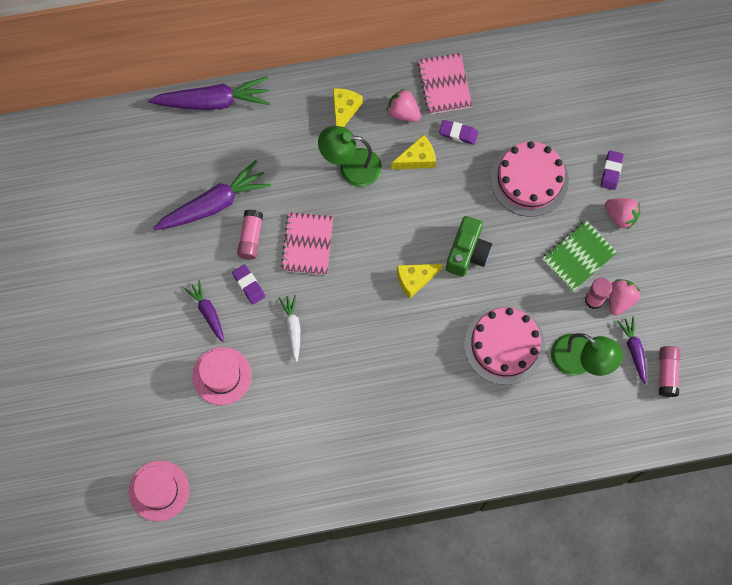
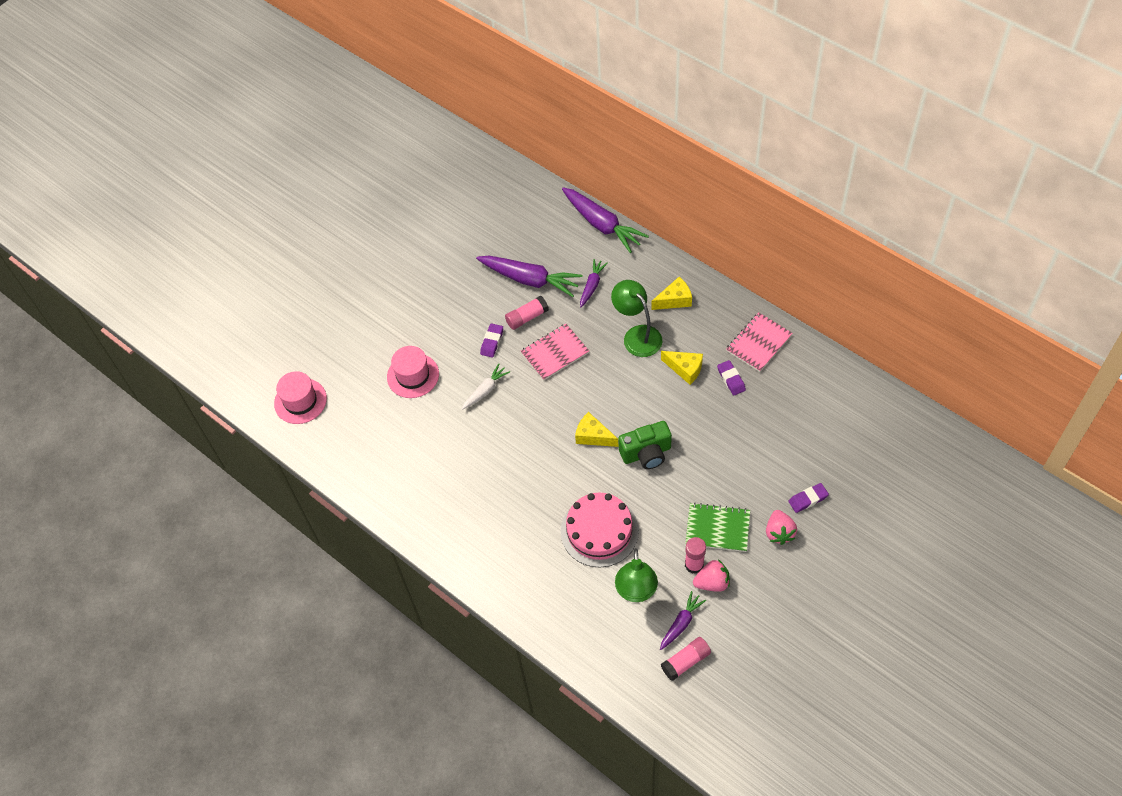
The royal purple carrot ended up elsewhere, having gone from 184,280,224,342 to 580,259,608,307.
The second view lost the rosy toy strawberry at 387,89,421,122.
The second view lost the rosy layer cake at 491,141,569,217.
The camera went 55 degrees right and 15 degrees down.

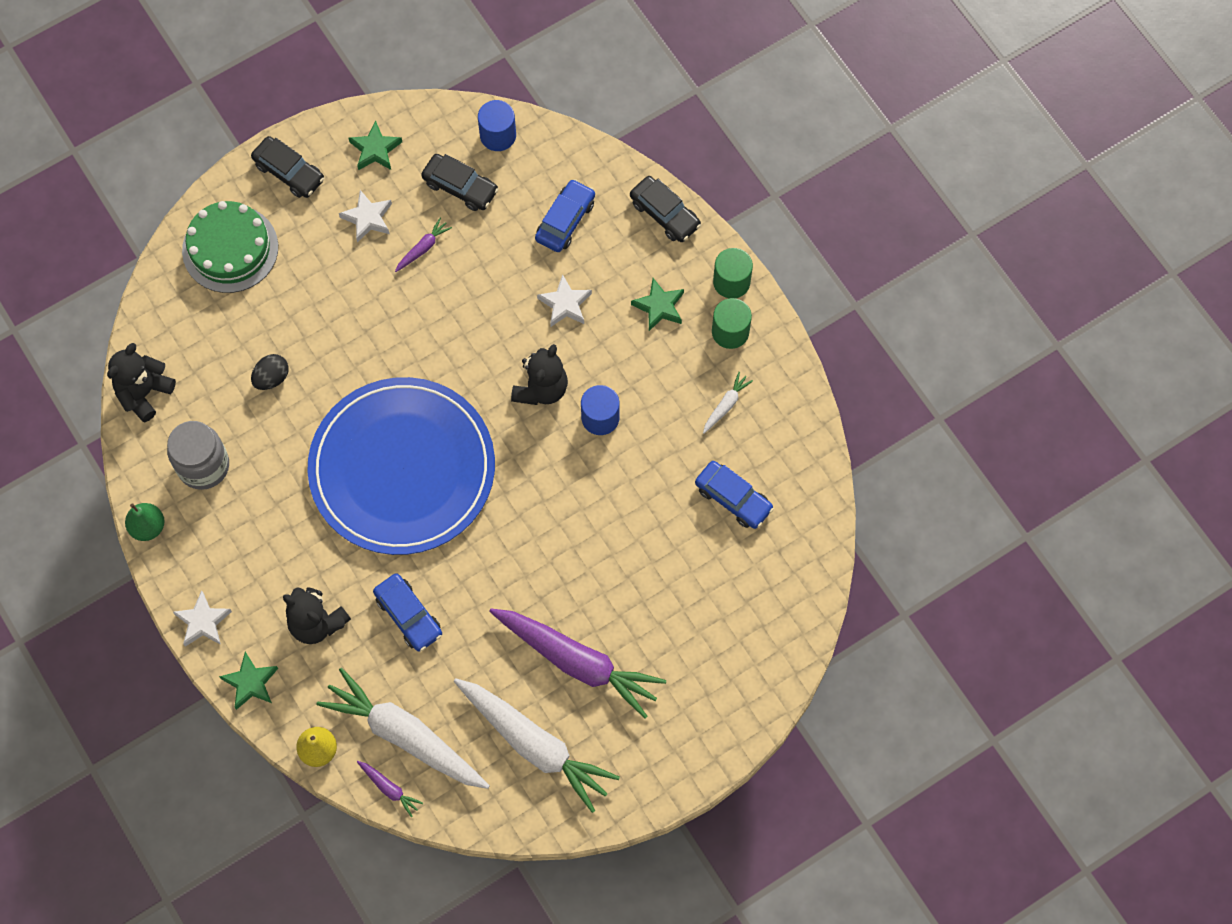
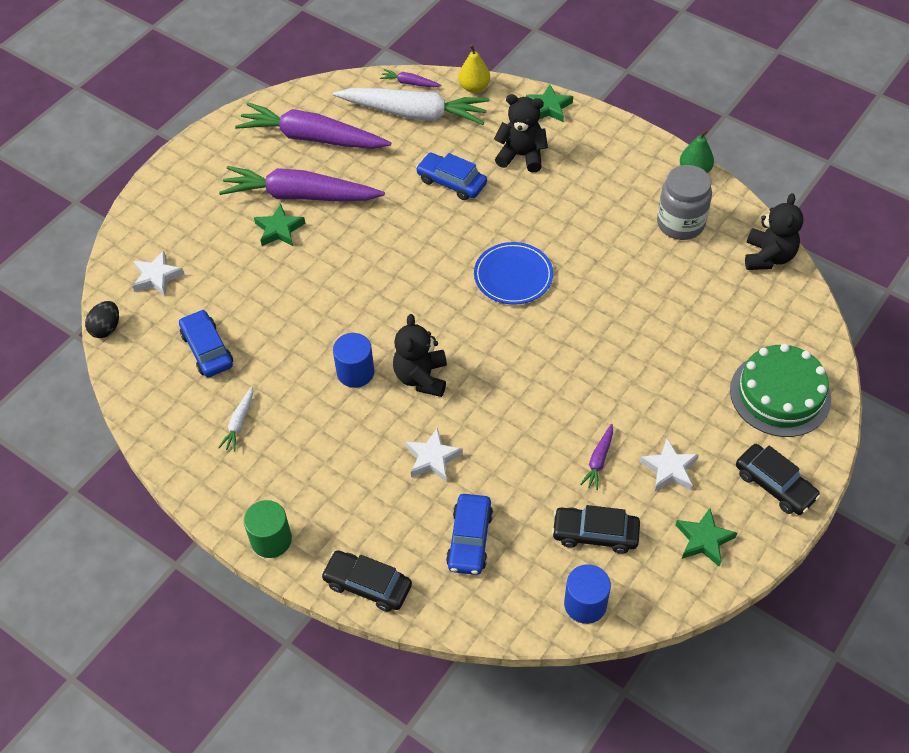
The white five-pointed star ended up elsewhere, having gone from 173,590,232,647 to 133,251,185,296.
The black automobile at 251,136,324,198 ended up facing another way, 150 degrees counterclockwise from before.
The black egg ended up elsewhere, having gone from 251,354,289,390 to 85,301,119,338.
The size of the cobalt flat dish at 307,377,495,555 changed by a factor of 0.45.
What was the white carrot at 454,678,620,813 turned into the royal purple carrot at 235,103,391,149.
The leaf-green five-pointed star ended up elsewhere, having gone from 631,278,684,331 to 254,204,305,246.
The cobalt automobile at 695,461,774,529 ended up facing another way, 45 degrees clockwise from before.
The second view lost the leaf-green cylinder shape at 712,298,752,349.
The camera went 160 degrees right and 15 degrees down.

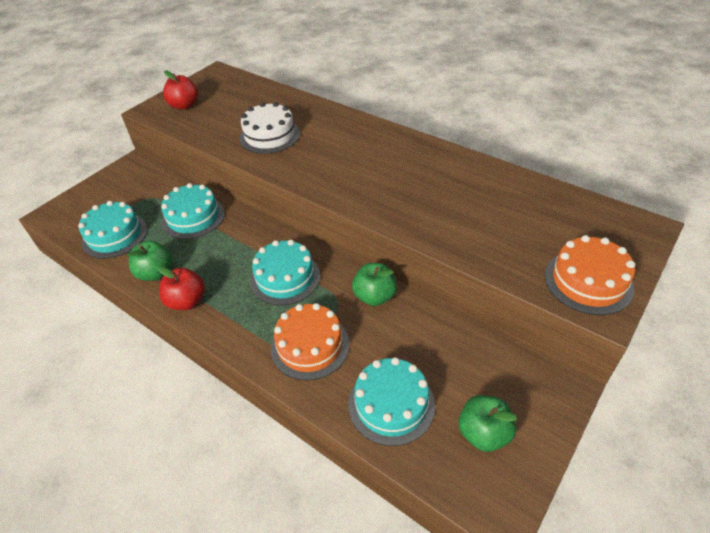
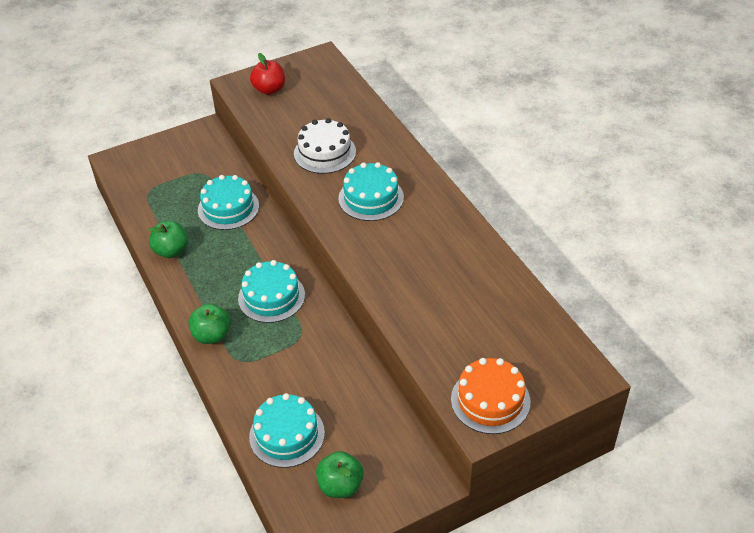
The turquoise layer cake ended up elsewhere, having gone from 78,201,147,259 to 338,162,404,221.
The second view lost the red apple fruit at 158,266,205,310.
The second view lost the orange layer cake at 271,303,349,380.
The leaf-green apple fruit ended up elsewhere, having gone from 352,263,397,306 to 188,304,231,344.
The camera went 25 degrees right and 0 degrees up.

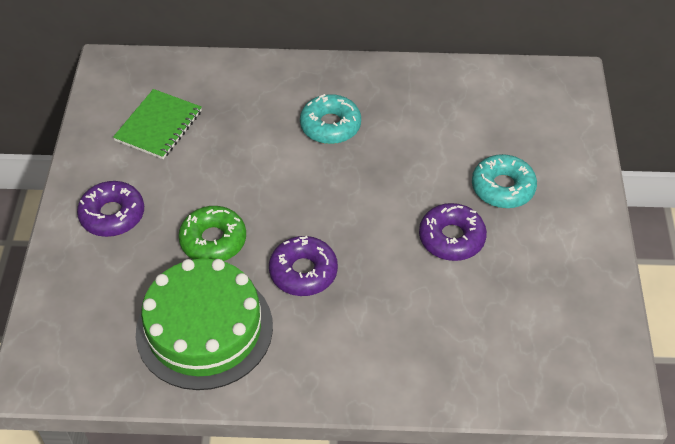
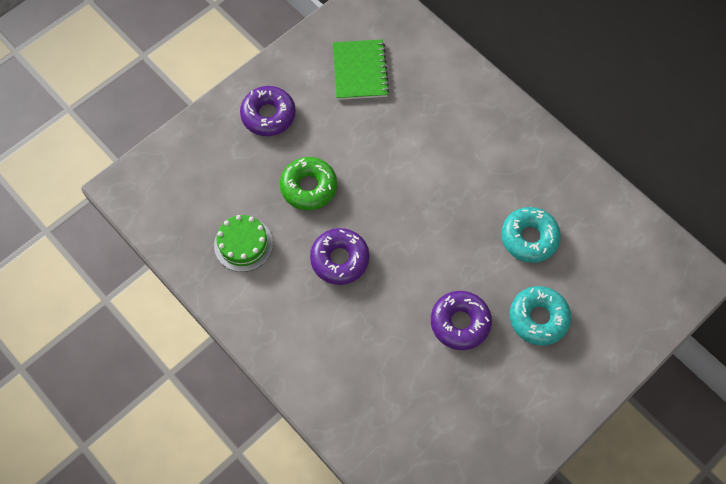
The leaf-green notepad at 113,89,202,159 ended up facing another way, 75 degrees counterclockwise from before.
The size of the leaf-green layer cake at 136,259,273,390 changed by a factor of 0.53.
The turquoise donut ended up elsewhere, having gone from 300,94,361,144 to 501,207,561,263.
The camera went 45 degrees right and 15 degrees up.

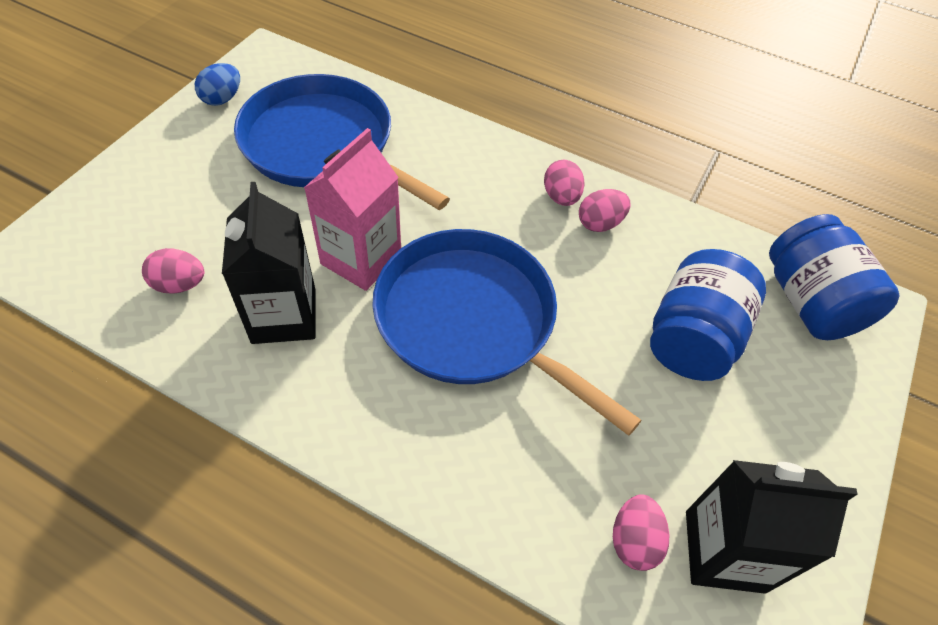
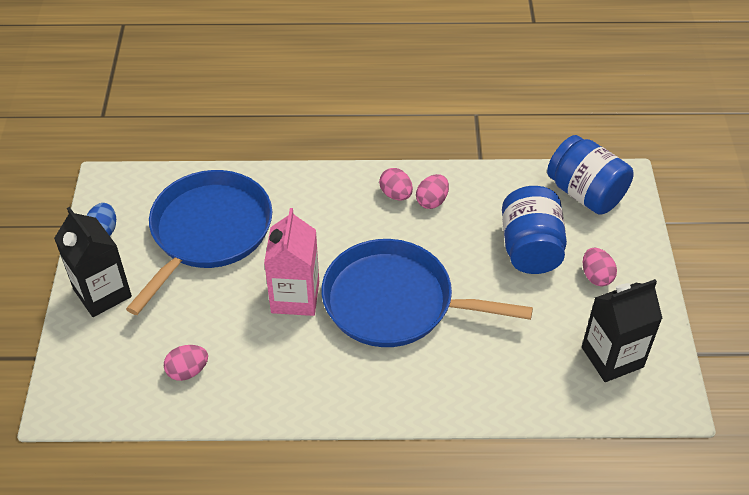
The black carton ended up elsewhere, having gone from 222,182,315,344 to 54,207,132,317.
The cobalt pan at 234,74,450,210 ended up facing another way, 105 degrees clockwise from before.
The rosy egg ended up elsewhere, having gone from 613,494,669,571 to 583,248,617,286.
The camera went 25 degrees left and 5 degrees down.

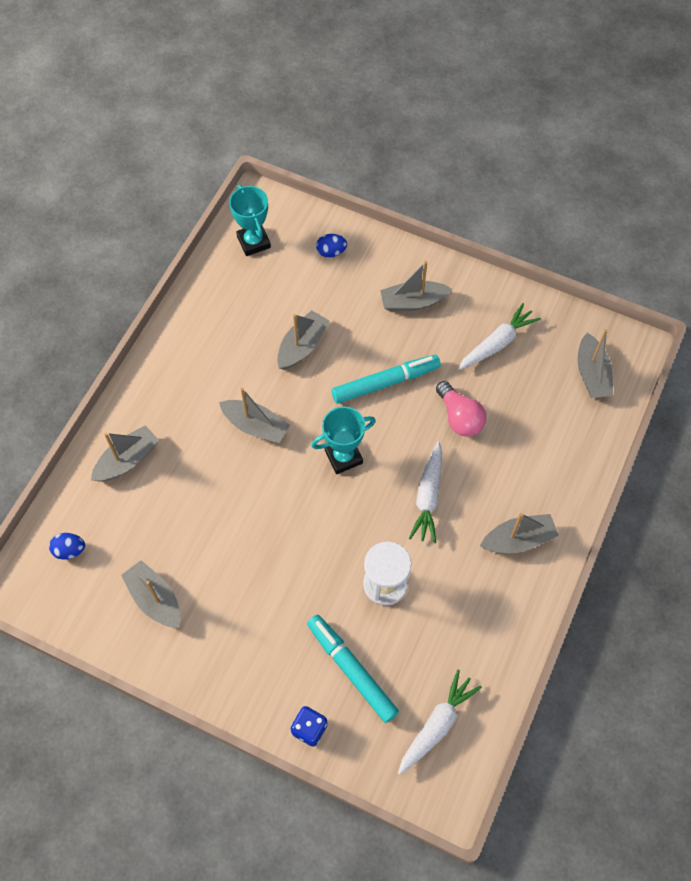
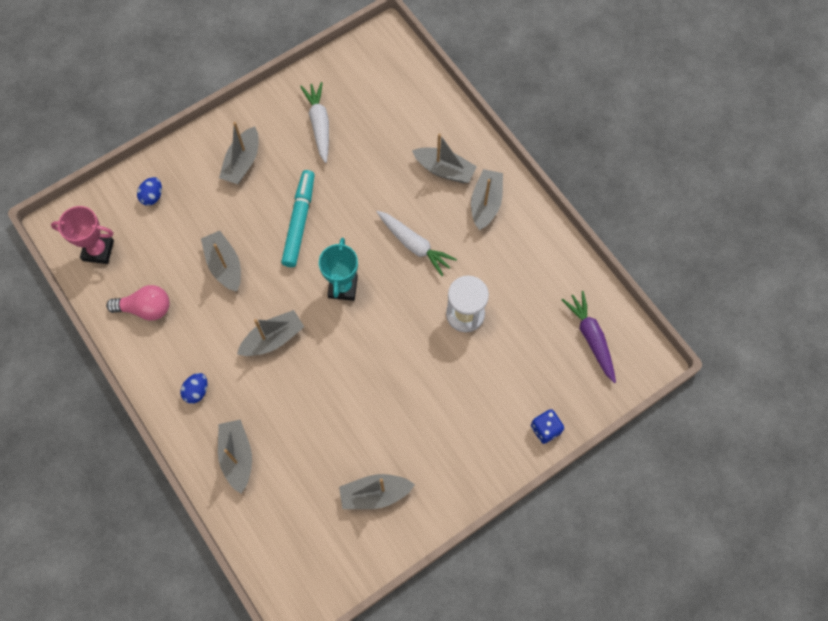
The cobalt egg ended up elsewhere, having gone from 49,533,85,560 to 180,373,207,404.
What was the turquoise trophy at 229,185,271,256 turned into the rosy trophy at 51,206,114,264.
The second view lost the turquoise felt pen at 307,614,399,723.
What was the white carrot at 398,670,482,775 turned into the royal purple carrot at 562,291,616,383.
The rosy lightbulb ended up elsewhere, having gone from 436,381,487,437 to 106,285,170,321.
The ash-grey sailboat ended up elsewhere, having gone from 578,329,613,398 to 412,133,477,183.
The camera went 60 degrees left and 5 degrees up.

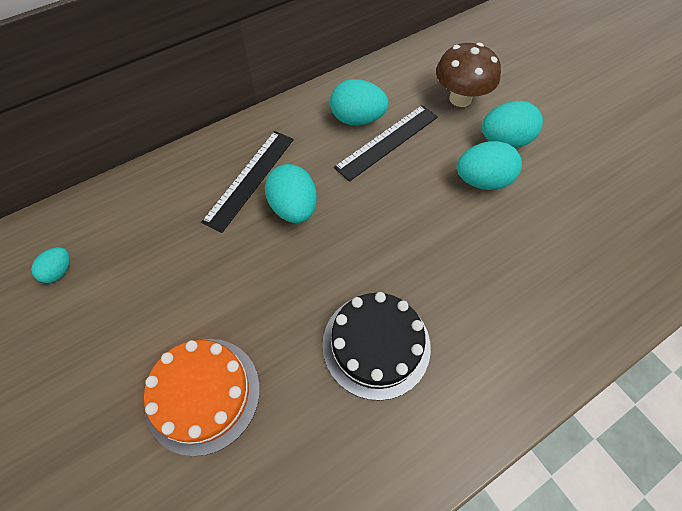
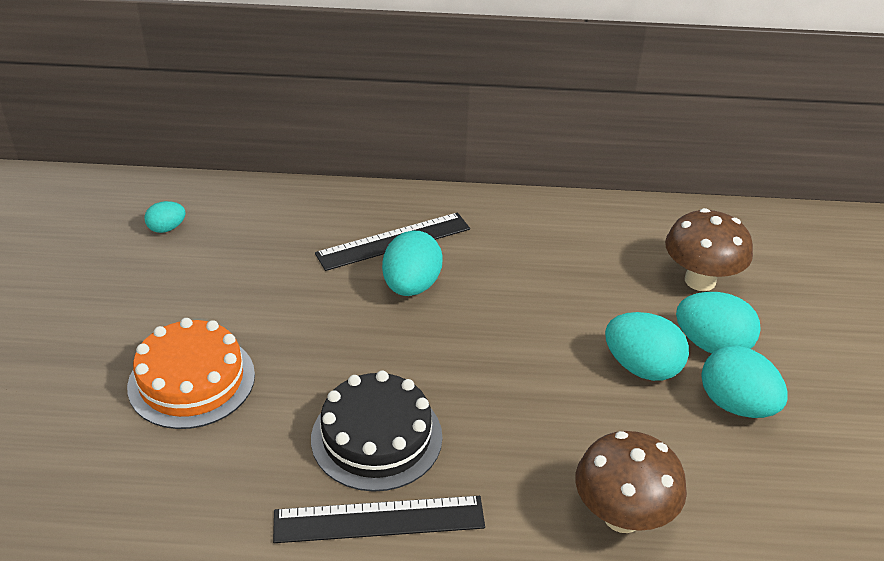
The turquoise egg ended up elsewhere, having gone from 330,79,389,125 to 701,346,788,418.
The black straightedge ended up elsewhere, having gone from 334,105,438,182 to 273,496,485,543.
The second view gained the brown fungus at 575,431,687,533.
The camera went 35 degrees right and 20 degrees down.

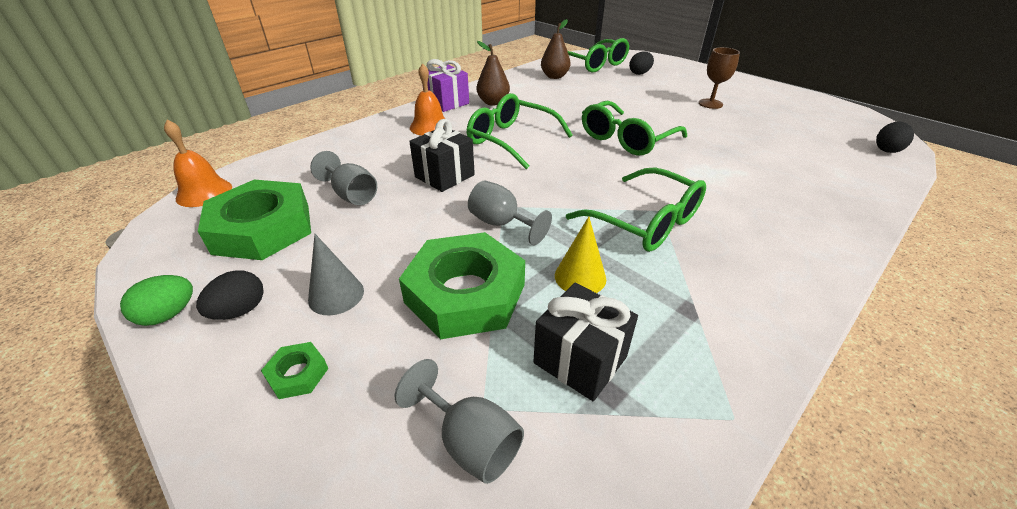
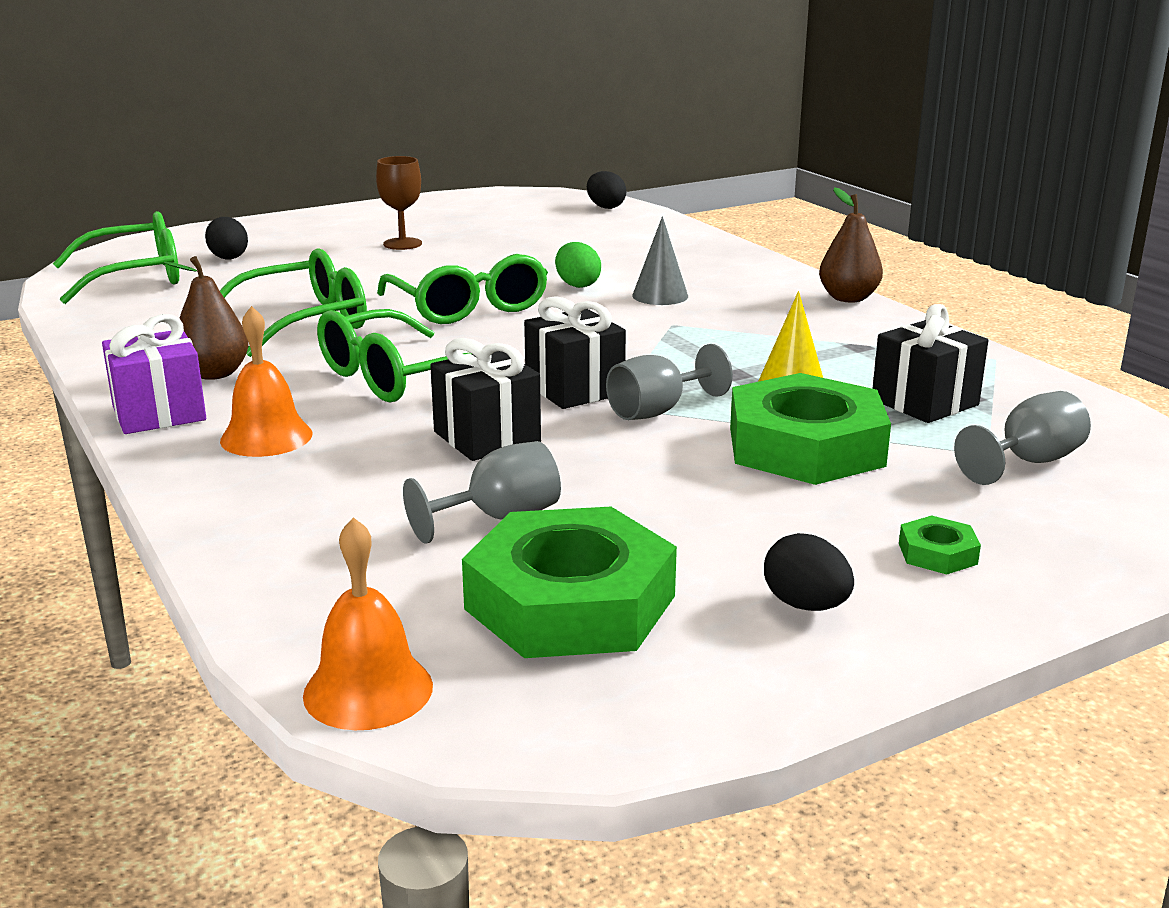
The leaf-green egg ended up elsewhere, having gone from 120,275,193,326 to 555,242,601,288.
The ash-grey cone ended up elsewhere, having gone from 308,234,364,315 to 632,216,688,305.
The brown toy pear ended up elsewhere, having gone from 541,19,571,79 to 819,187,883,303.
The leaf-green glasses ended up elsewhere, having gone from 566,167,706,252 to 220,248,367,357.
The second view gained the black wrapped gift at 524,296,626,409.
The camera went 75 degrees left and 15 degrees down.

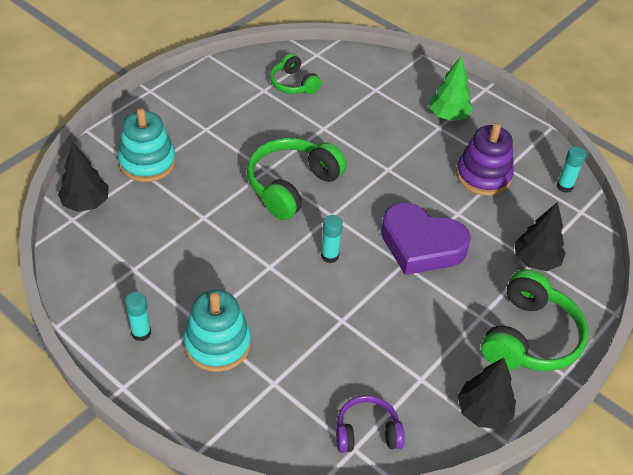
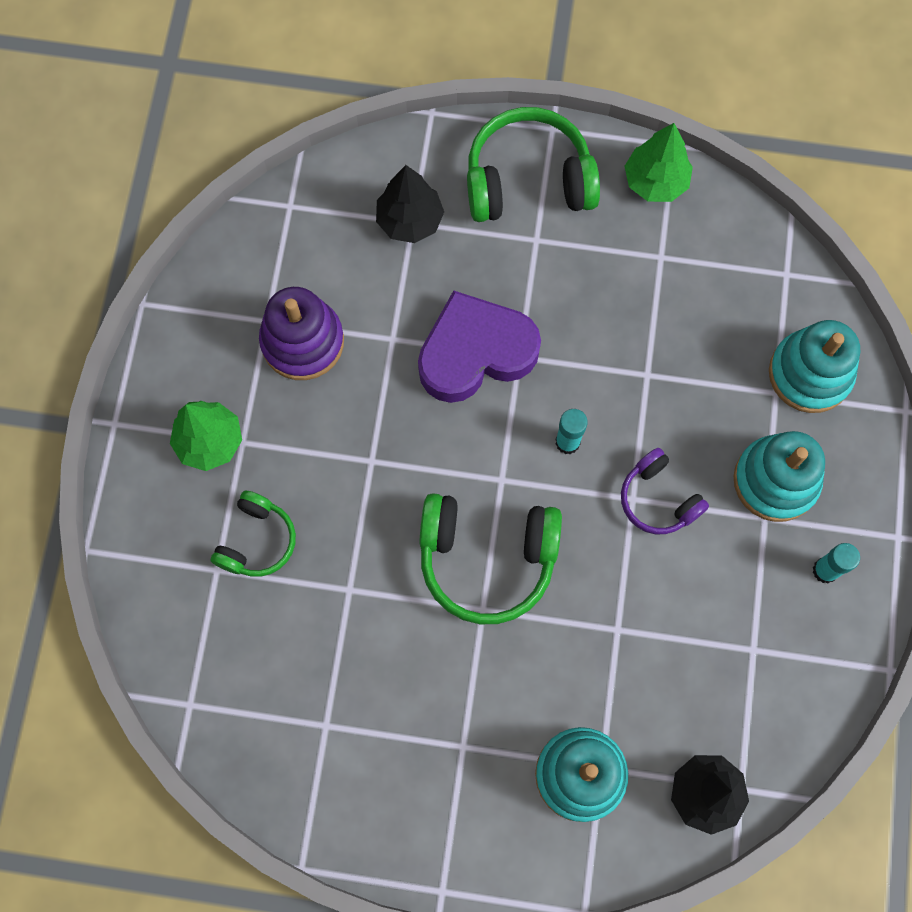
The leaf-green headset ended up elsewhere, having gone from 270,53,322,94 to 211,491,296,577.
The royal purple headset ended up elsewhere, having gone from 336,395,405,453 to 621,448,709,534.
The royal purple heart shape at 381,203,471,275 ended up facing another way, 105 degrees counterclockwise from before.
What was the black toy tree at 458,358,516,429 turned into the leaf-green toy tree at 624,123,693,202.
The second view lost the turquoise glue stick at 557,146,586,193.
The second view gained the turquoise stacking rings at 769,320,860,413.
The camera went 120 degrees left and 25 degrees up.

